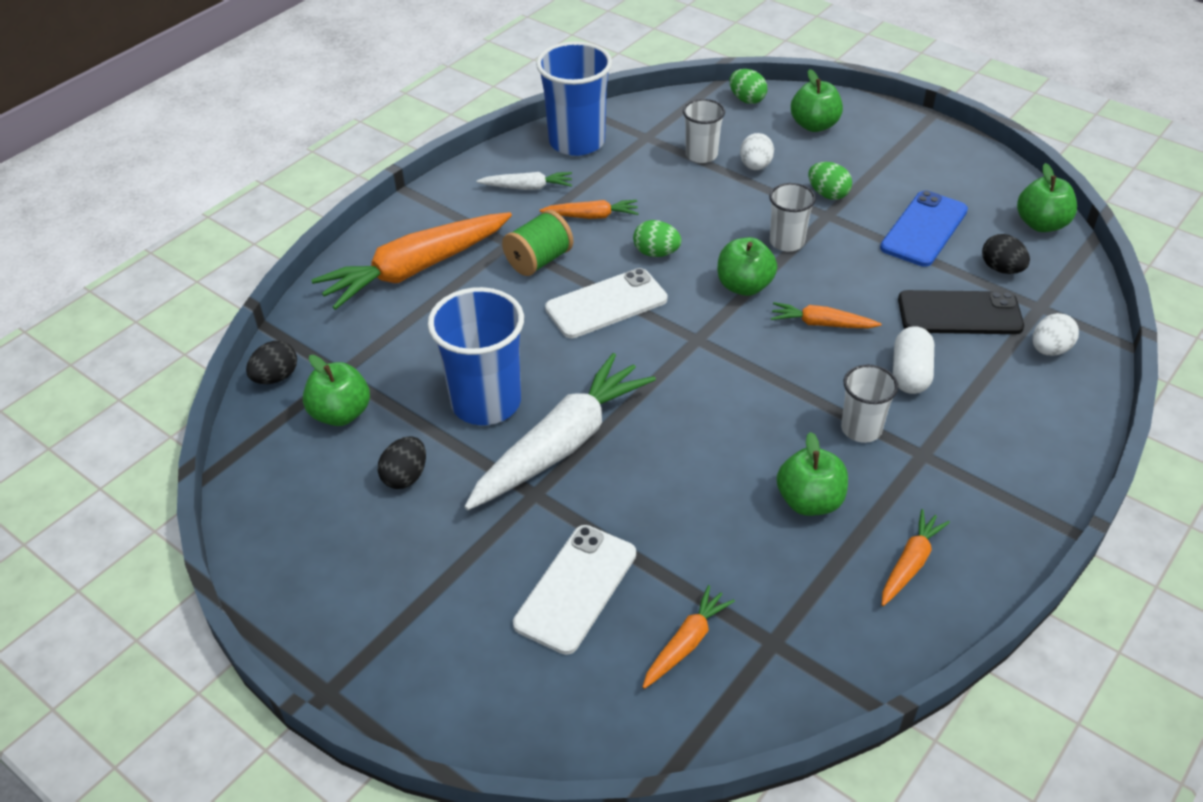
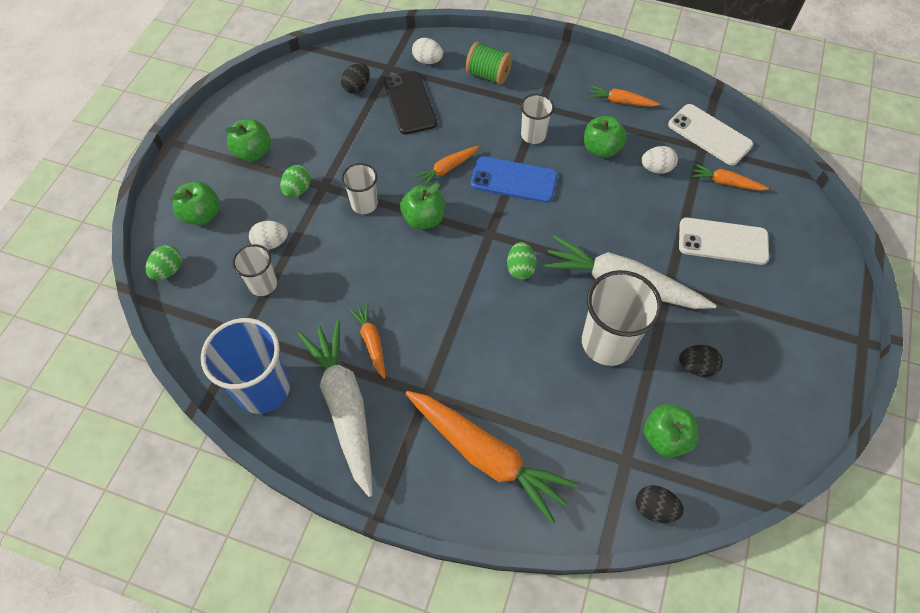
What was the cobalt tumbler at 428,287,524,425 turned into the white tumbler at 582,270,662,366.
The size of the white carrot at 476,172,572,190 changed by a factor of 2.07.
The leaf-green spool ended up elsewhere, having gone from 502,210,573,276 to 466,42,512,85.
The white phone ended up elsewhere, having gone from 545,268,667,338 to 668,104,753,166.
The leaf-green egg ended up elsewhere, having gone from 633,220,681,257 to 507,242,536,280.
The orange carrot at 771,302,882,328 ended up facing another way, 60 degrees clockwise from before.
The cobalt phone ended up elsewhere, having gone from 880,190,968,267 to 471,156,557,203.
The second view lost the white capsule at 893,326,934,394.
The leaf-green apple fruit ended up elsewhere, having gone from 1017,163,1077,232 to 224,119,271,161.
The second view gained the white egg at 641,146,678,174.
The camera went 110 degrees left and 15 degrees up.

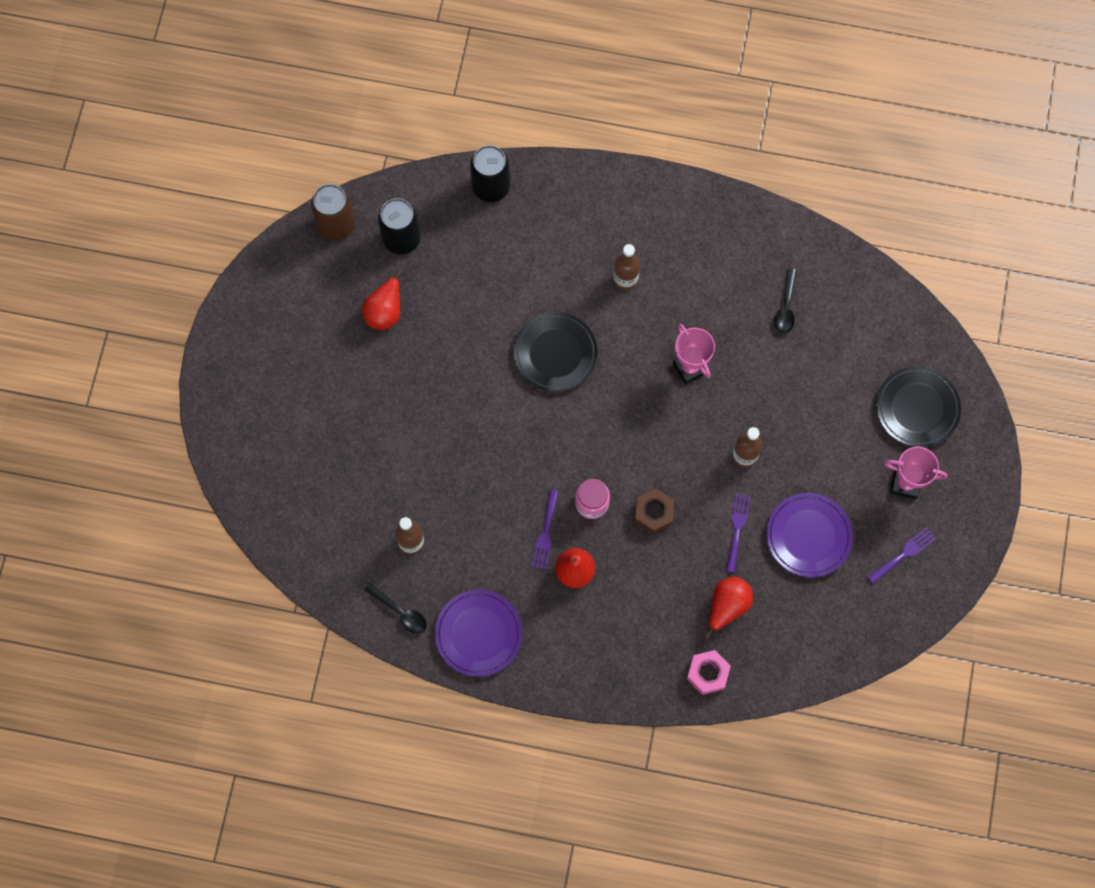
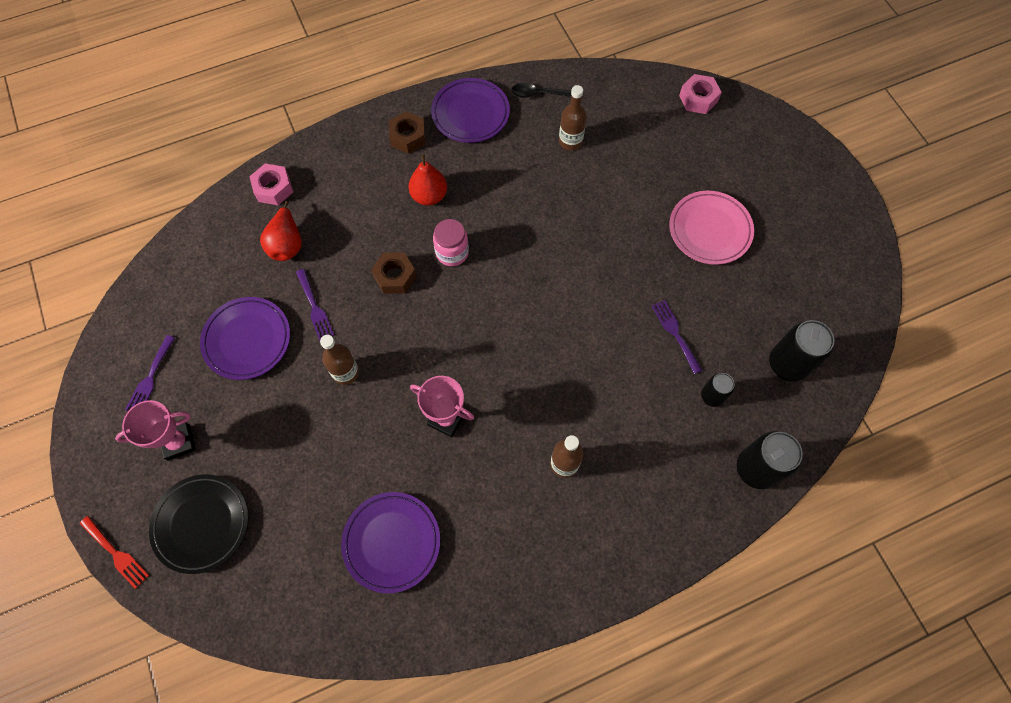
The second view lost the brown tin at 311,184,355,240.
The second view lost the red toy pear at 362,271,401,330.
The second view lost the black flat dish at 514,312,598,392.
The royal purple fork ended up elsewhere, having gone from 532,490,559,569 to 652,300,702,374.
Where the black spoon stood at 774,268,797,334, the royal purple flat dish came to stand at 341,492,440,593.
The second view gained the red fork at 80,516,149,589.
The second view gained the brown hexagon nut at 389,111,426,154.
The second view gained the rosy flat dish at 669,191,754,265.
The second view gained the rosy hexagon nut at 679,74,722,114.
The second view gained the black tin at 701,373,735,407.
The camera went 145 degrees right and 5 degrees down.

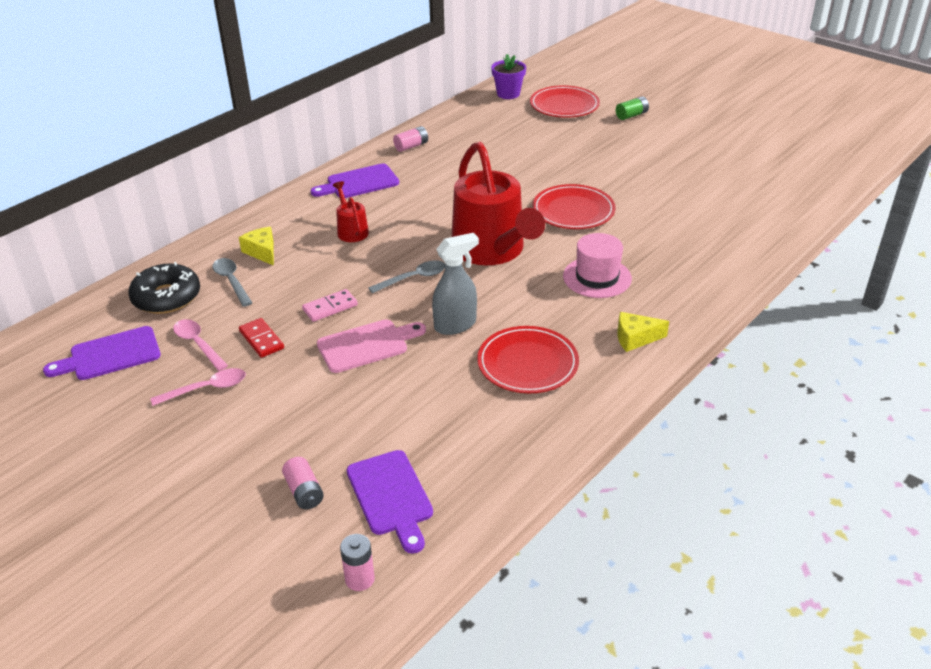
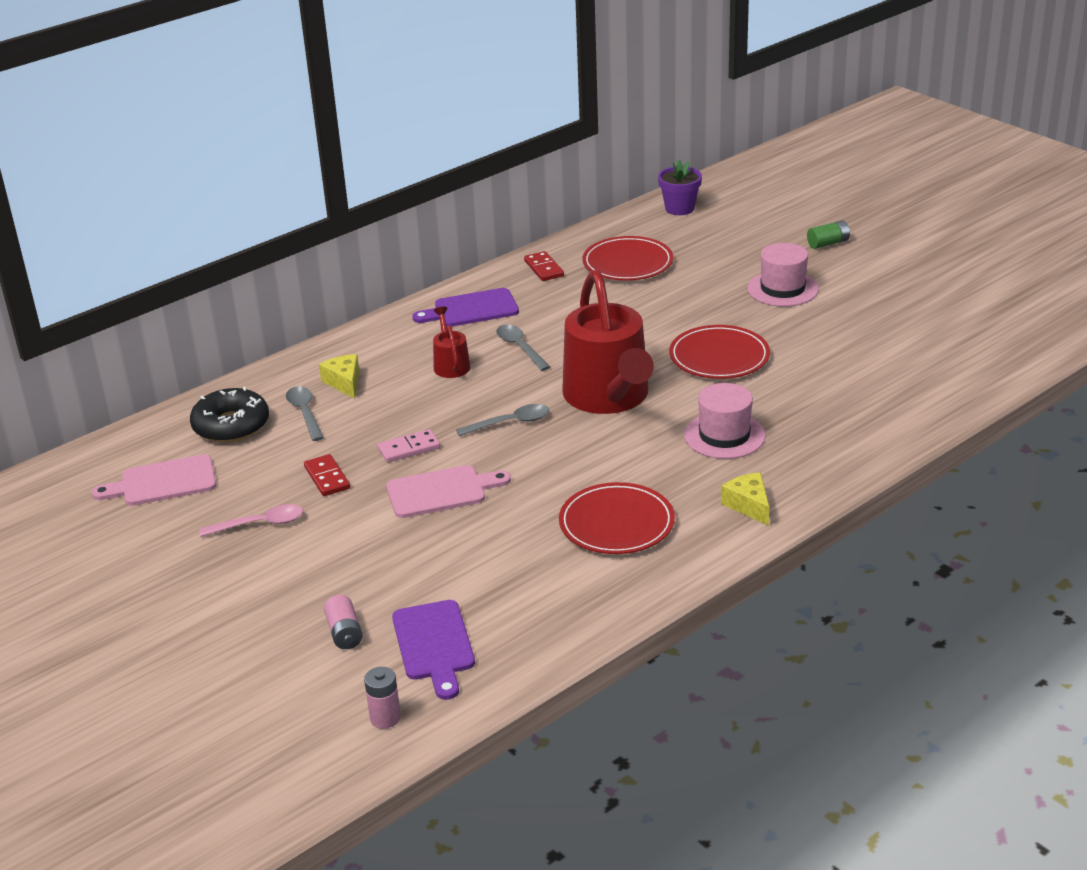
What was the royal purple bread board at 43,326,161,380 turned into the rosy bread board at 91,454,216,506.
The second view lost the rosy spoon at 173,319,228,371.
Where the rosy battery stood at 393,126,428,152, the red domino piece came to stand at 524,251,564,281.
The second view lost the ash-grey spray cleaner at 432,233,479,335.
The red flat dish ended up elsewhere, having gone from 530,85,600,118 to 582,236,673,281.
The golden piece of cheese at 617,312,669,352 ended up facing another way, 60 degrees clockwise from before.
The second view gained the ash-grey spoon at 496,325,550,371.
The second view gained the rosy tall hat at 747,243,819,307.
The camera went 10 degrees right and 5 degrees down.

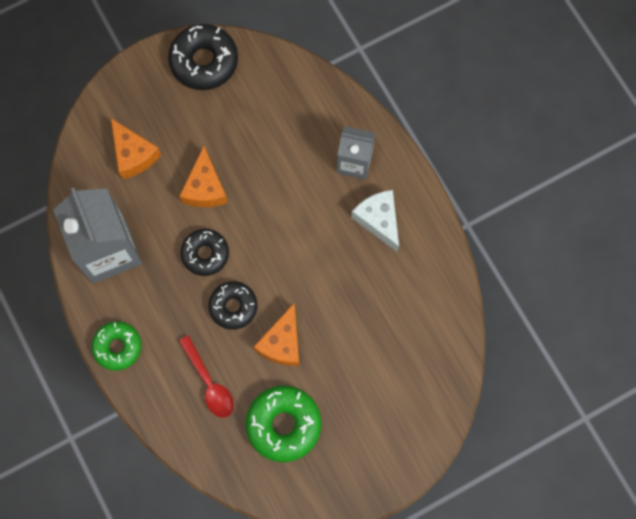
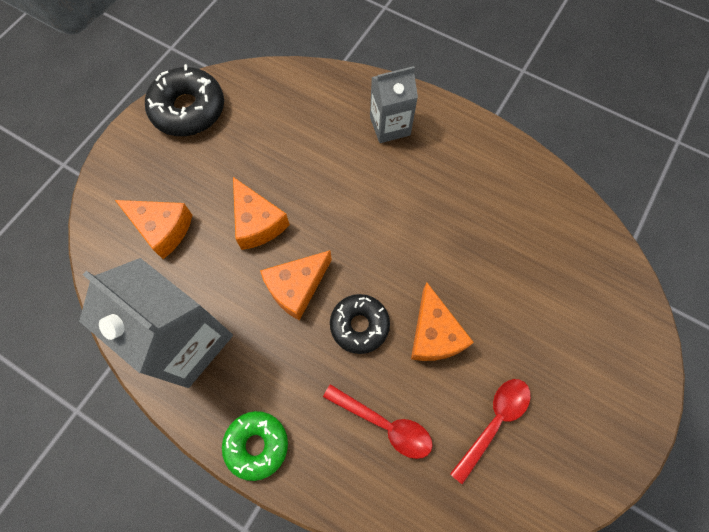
Where the black donut stood at 181,229,229,276, the orange piece of cheese came to stand at 260,250,332,320.
Where the leaf-green donut stood at 245,386,321,462, the red spoon came to stand at 450,379,531,485.
The second view lost the white piece of cheese at 351,190,399,252.
The camera went 30 degrees left and 5 degrees down.

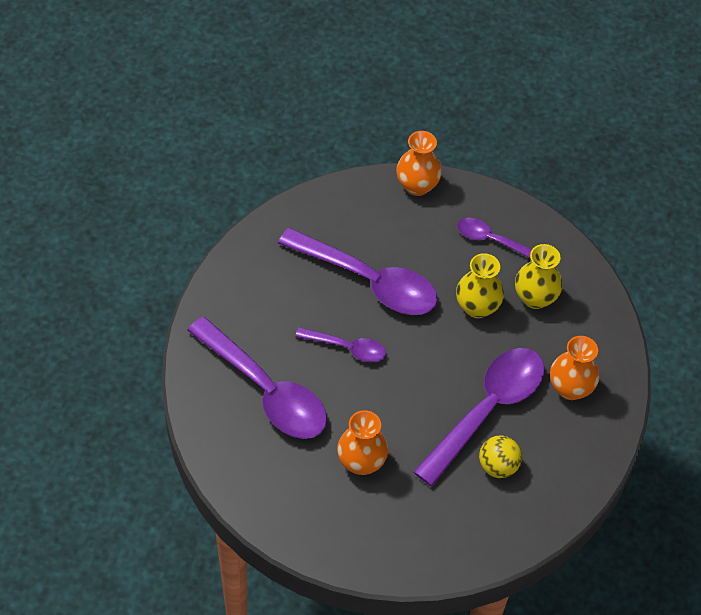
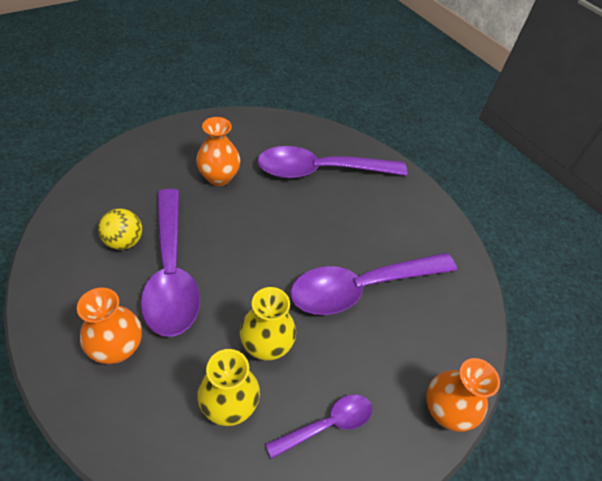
The second view lost the royal purple spoon at 295,327,386,362.
The camera went 125 degrees right and 5 degrees down.

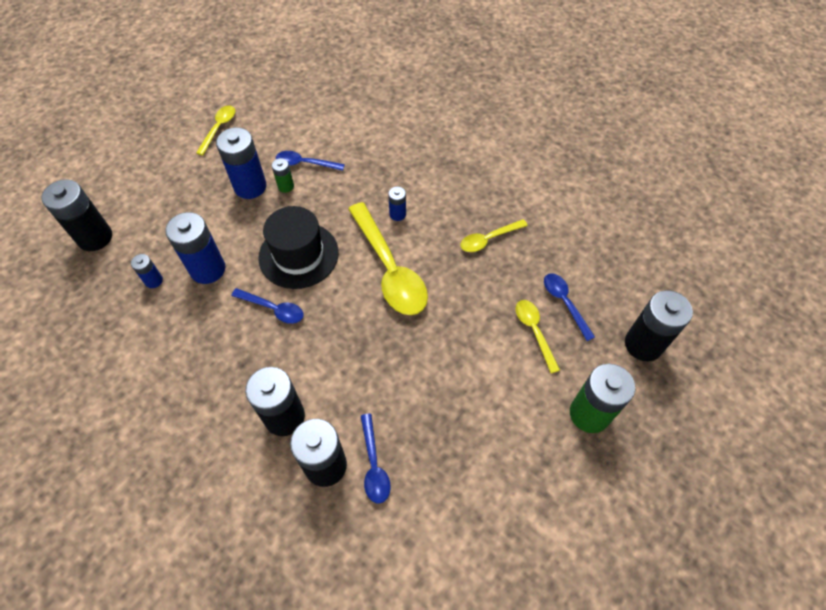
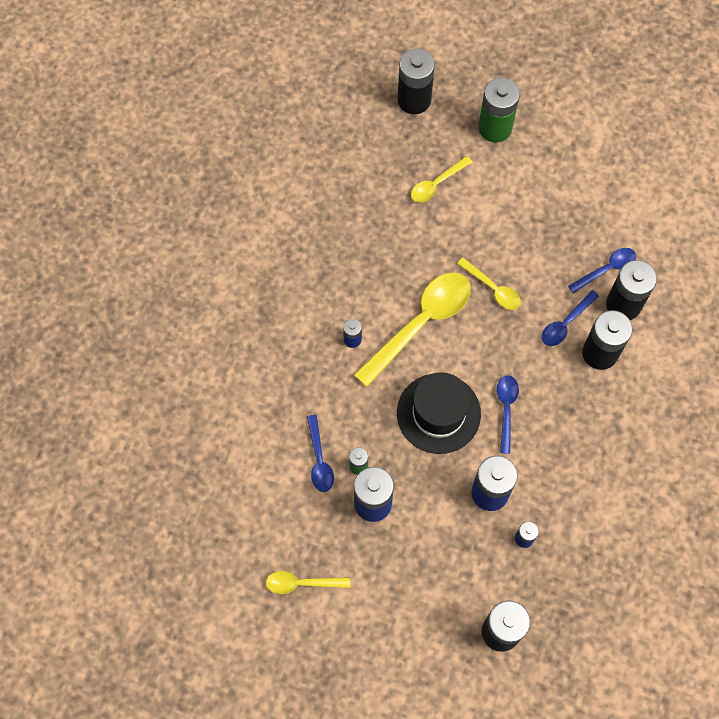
The golden spoon ended up elsewhere, having gone from 460,219,528,252 to 457,257,521,310.
The cobalt spoon ended up elsewhere, having gone from 544,273,595,341 to 542,290,599,346.
The camera went 110 degrees left and 10 degrees up.

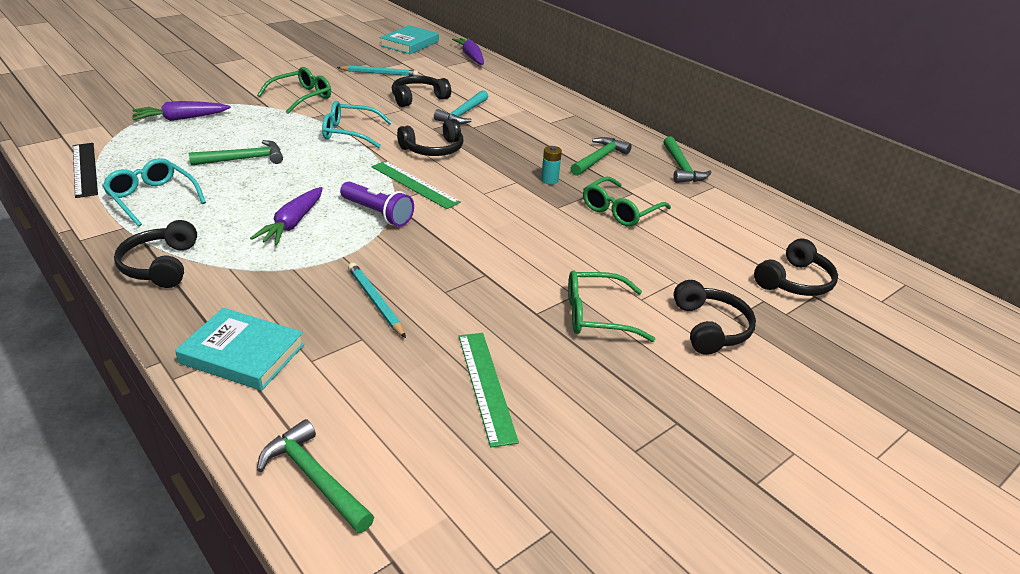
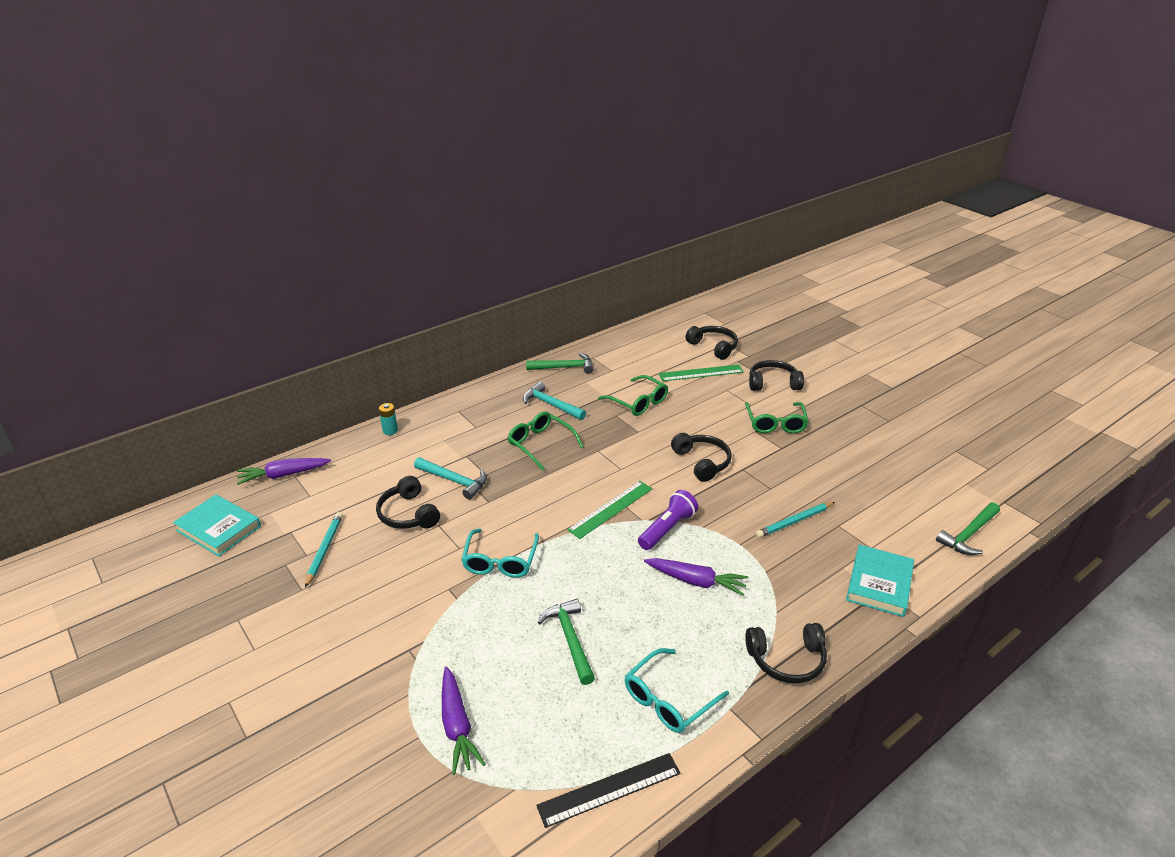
The leaf-green glasses ended up elsewhere, having gone from 257,67,331,114 to 507,412,584,471.
The black headset ended up elsewhere, having gone from 397,119,463,156 to 671,433,732,482.
The leaf-green straightedge ended up elsewhere, having gone from 459,333,519,447 to 659,364,744,381.
The turquoise battery ended up elsewhere, having gone from 541,146,562,185 to 379,403,398,435.
What was the leaf-green carpenter's hammer at 571,137,632,176 turned into the turquoise carpenter's hammer at 523,382,586,420.
The camera went 85 degrees left and 0 degrees up.

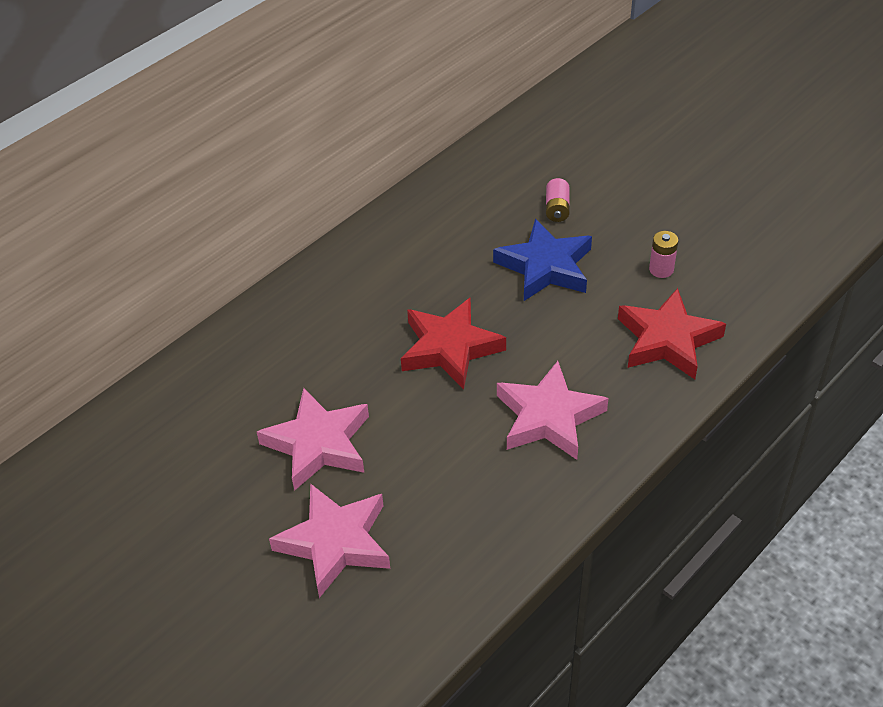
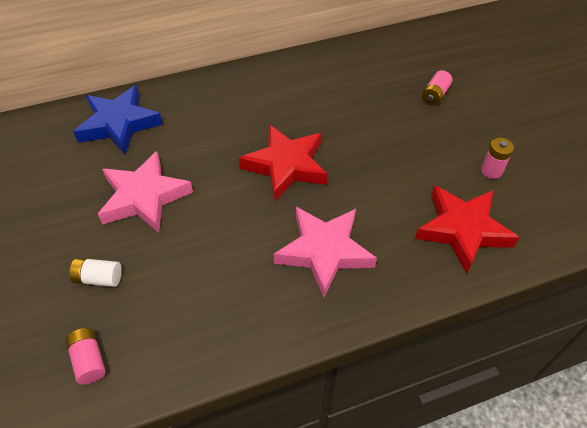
Where the rosy five-pointed star stood at 269,483,390,598, the white battery came to stand at 69,258,122,287.
The cobalt five-pointed star ended up elsewhere, having gone from 493,219,592,301 to 73,85,163,154.
The second view gained the rosy battery at 66,328,106,385.
The camera went 25 degrees right and 5 degrees up.

